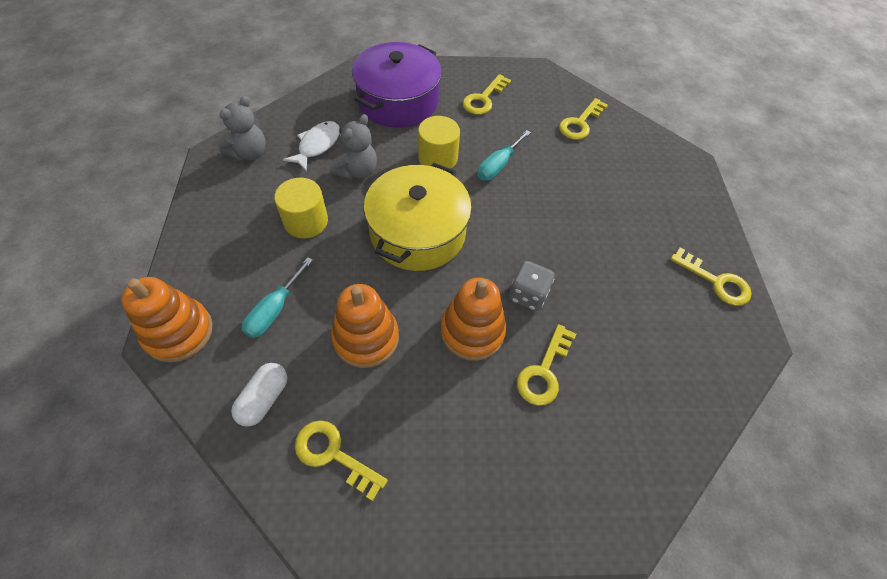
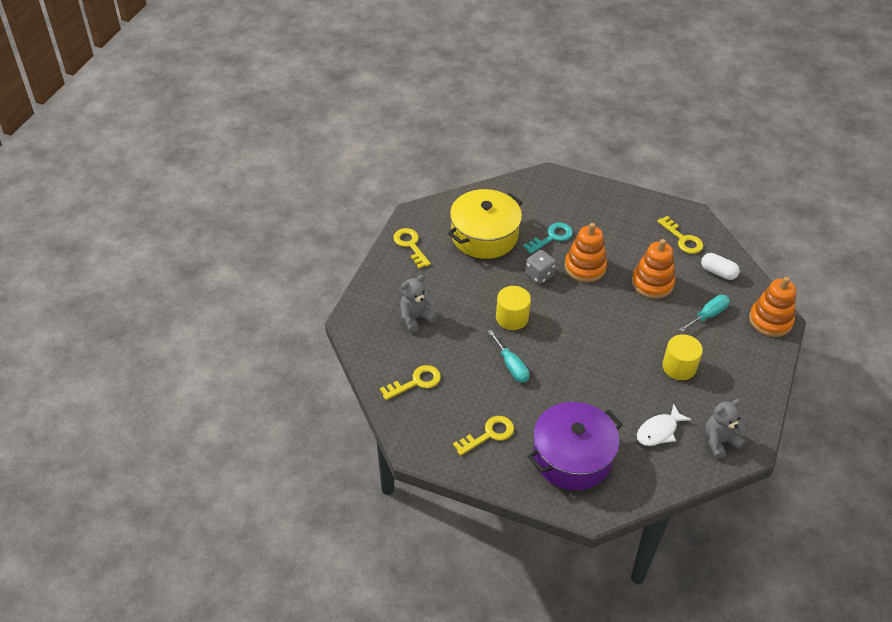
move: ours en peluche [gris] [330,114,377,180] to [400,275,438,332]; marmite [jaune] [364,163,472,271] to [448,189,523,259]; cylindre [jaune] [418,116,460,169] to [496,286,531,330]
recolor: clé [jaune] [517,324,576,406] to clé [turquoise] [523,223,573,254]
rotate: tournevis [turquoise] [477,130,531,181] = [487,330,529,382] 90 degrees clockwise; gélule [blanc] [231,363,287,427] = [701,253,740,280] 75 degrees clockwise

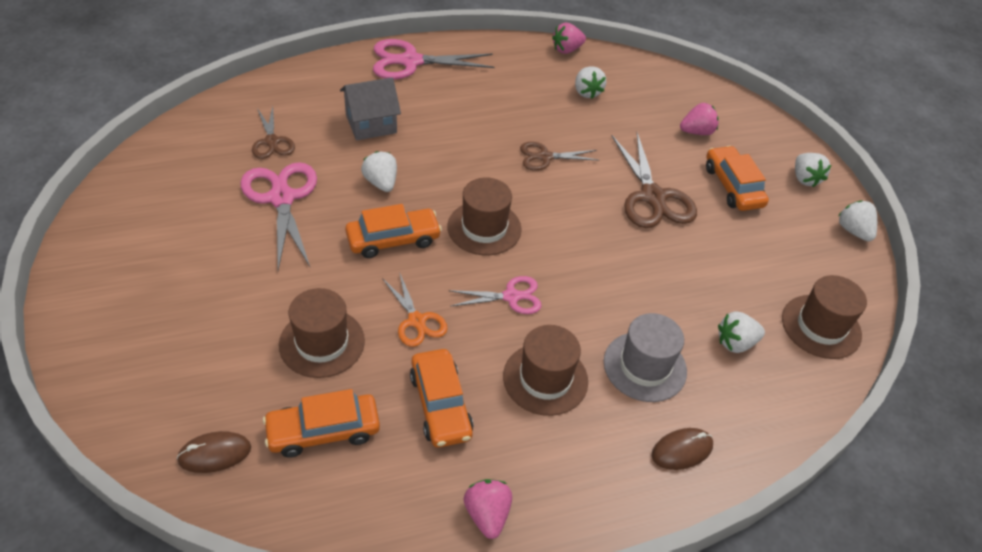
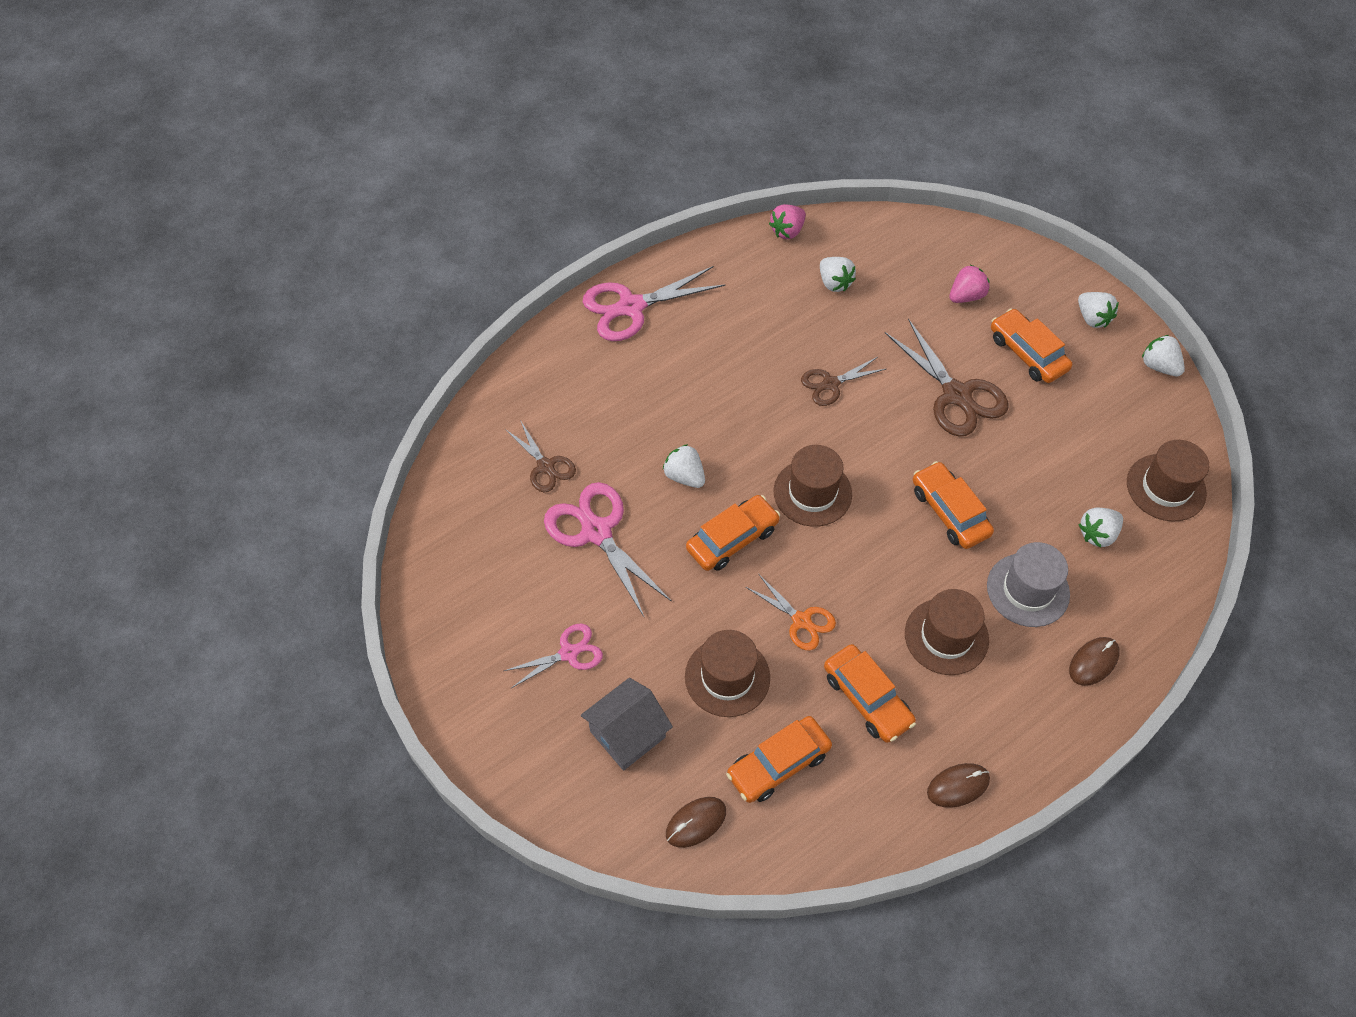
insert: voiture [orange] [913,461,994,549]
move: ciseaux [rose] [449,276,542,314] to [504,624,603,688]; maison [gris] [340,77,401,140] to [581,678,673,771]
replace: fraise [rose] [463,479,512,539] to souris [marron] [927,763,990,808]

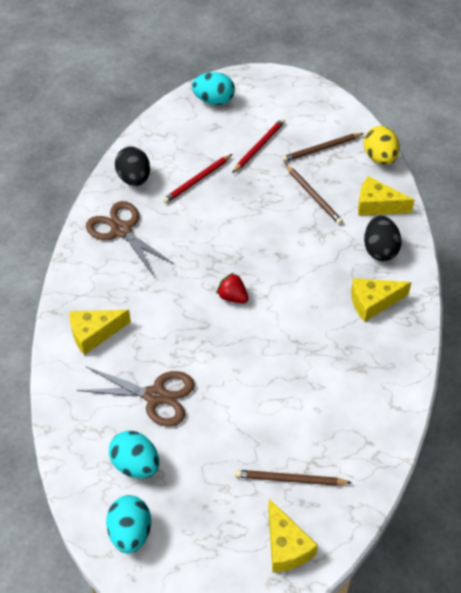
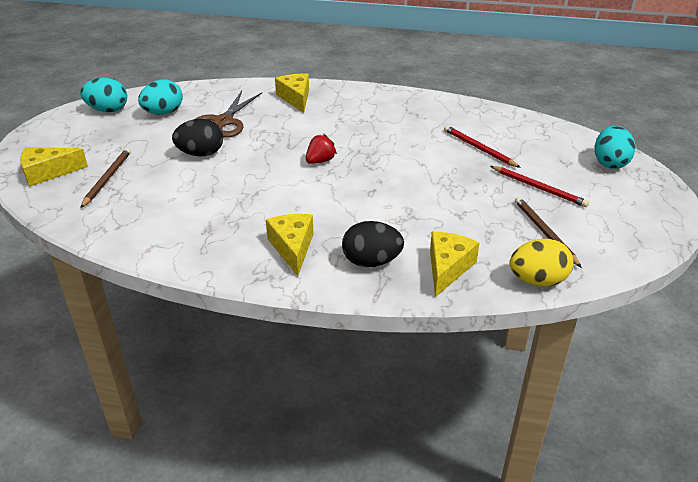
delete: ciseaux [marron] [86,201,175,276]; crayon [marron] [285,164,343,225]
move: œuf [noir] [115,147,150,186] to [172,119,223,156]

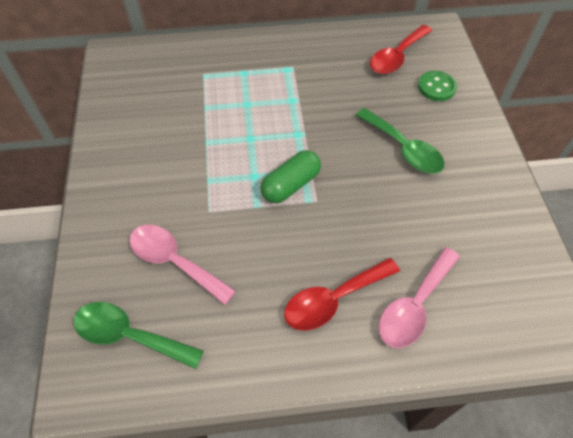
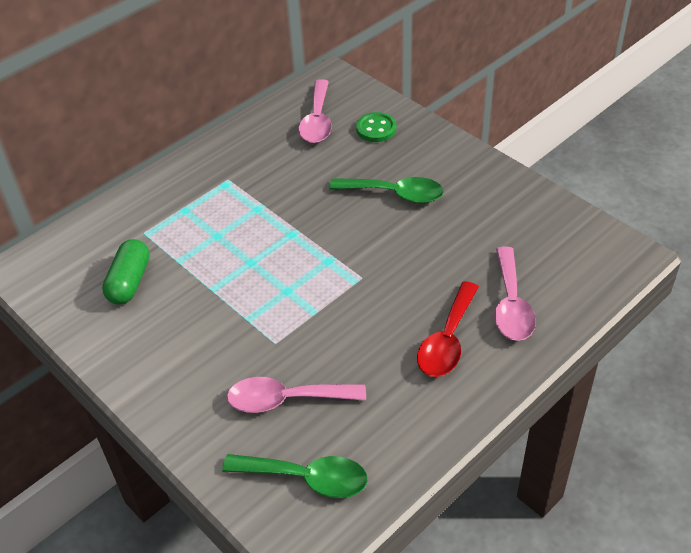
move: gélule [vert] [260,150,321,203] to [102,239,150,304]
recolor: cuillère [rouge] [370,25,432,74] to cuillère [rose] [298,79,332,143]
rotate: cuillère [vert] [73,302,204,369] = [222,454,368,498] 150 degrees counterclockwise

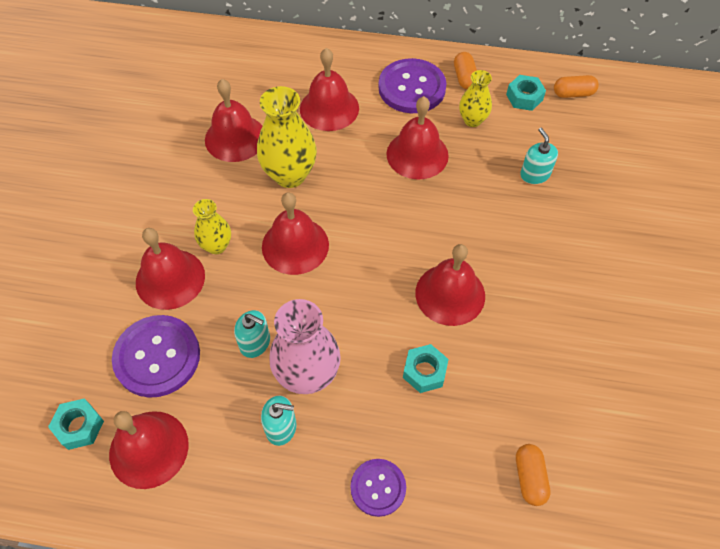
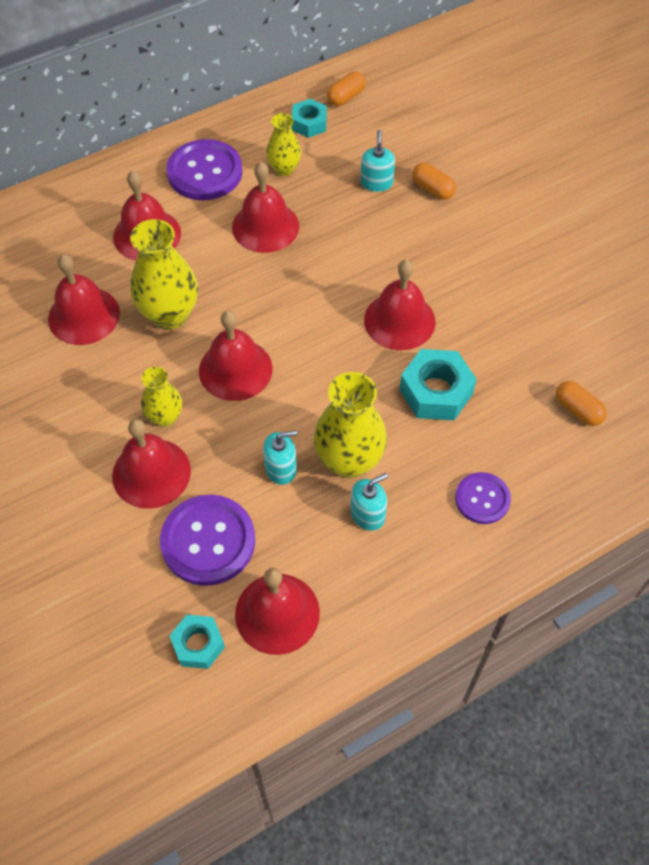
move: gélule [orange] [454,52,477,89] to [412,163,456,200]
recolor: vase [rose] [269,299,341,394] to vase [jaune] [314,372,387,478]
rotate: distributeur de savon [turquoise] [520,128,558,184] = [361,130,395,192] 60 degrees clockwise
resize: écrou [turquoise] [403,344,449,393] = [400,349,477,420] x1.57

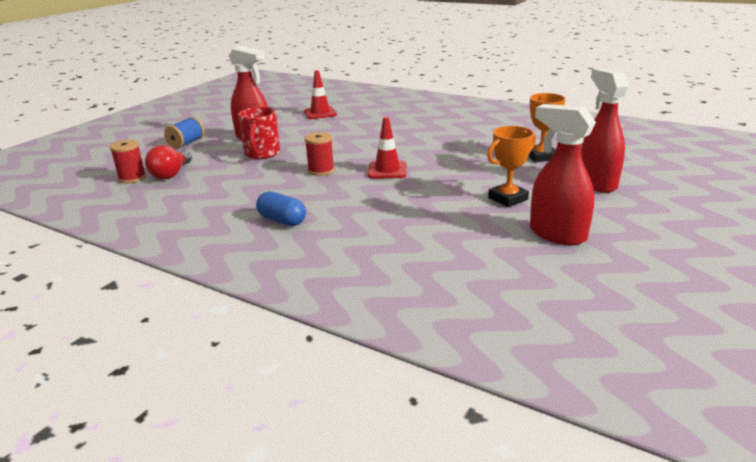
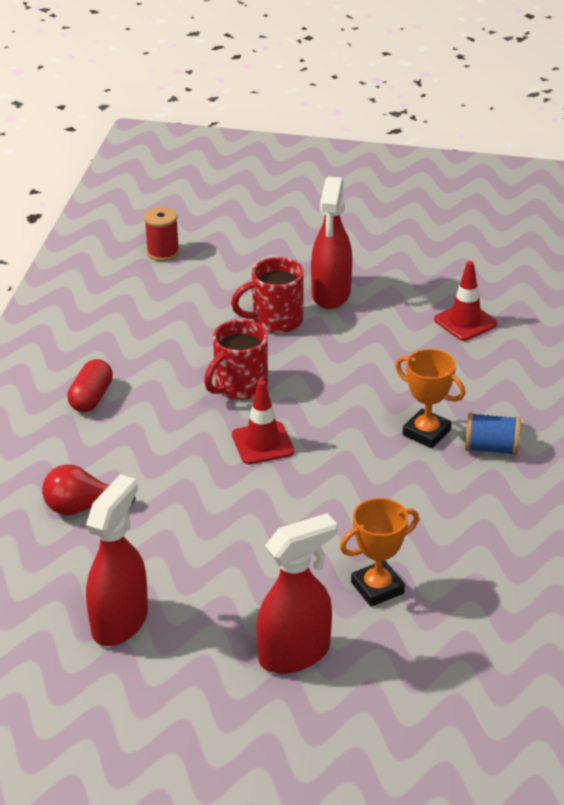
move: ampoule [rouge] [145,145,192,180] to [42,464,136,515]; trophée [orange] [487,126,536,207] to [395,349,465,448]; bobine [bleu] [164,117,204,149] to [465,412,521,455]
replace: bobine [rouge] [305,132,334,176] to tasse [rouge] [204,319,268,400]
recolor: gélule [bleu] [256,191,306,226] to gélule [rouge] [67,359,113,412]

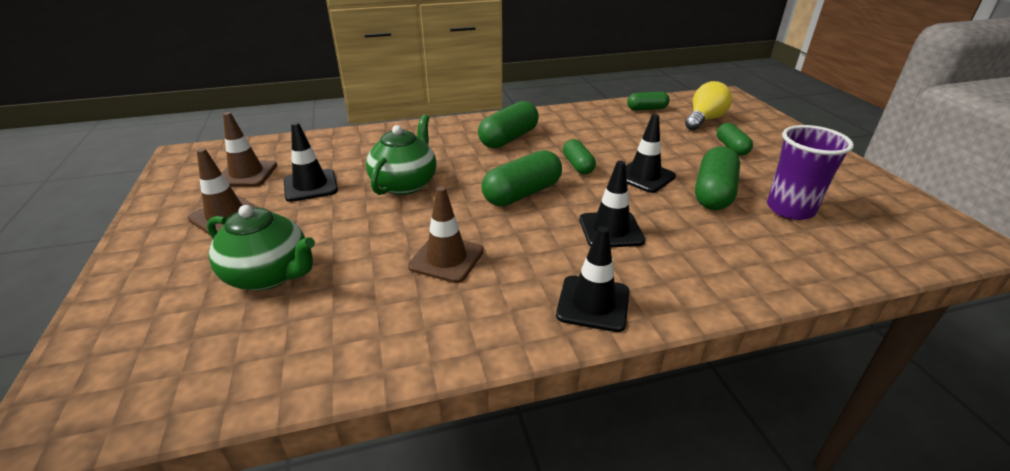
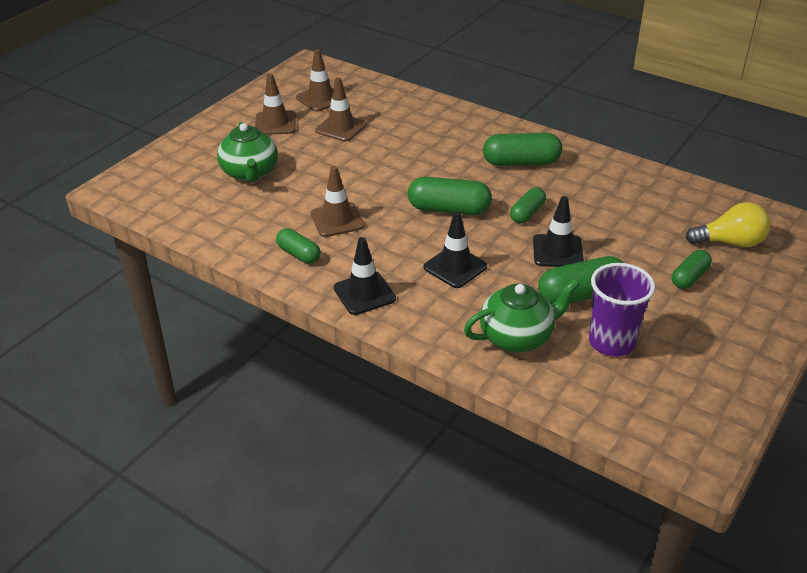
move: gélule [vert] [627,92,670,111] to [276,228,320,264]; théière [vert] [366,115,437,195] to [464,279,580,352]
recolor: cône de chantier [noir] [284,122,338,202] to cône de chantier [marron] [315,77,366,142]

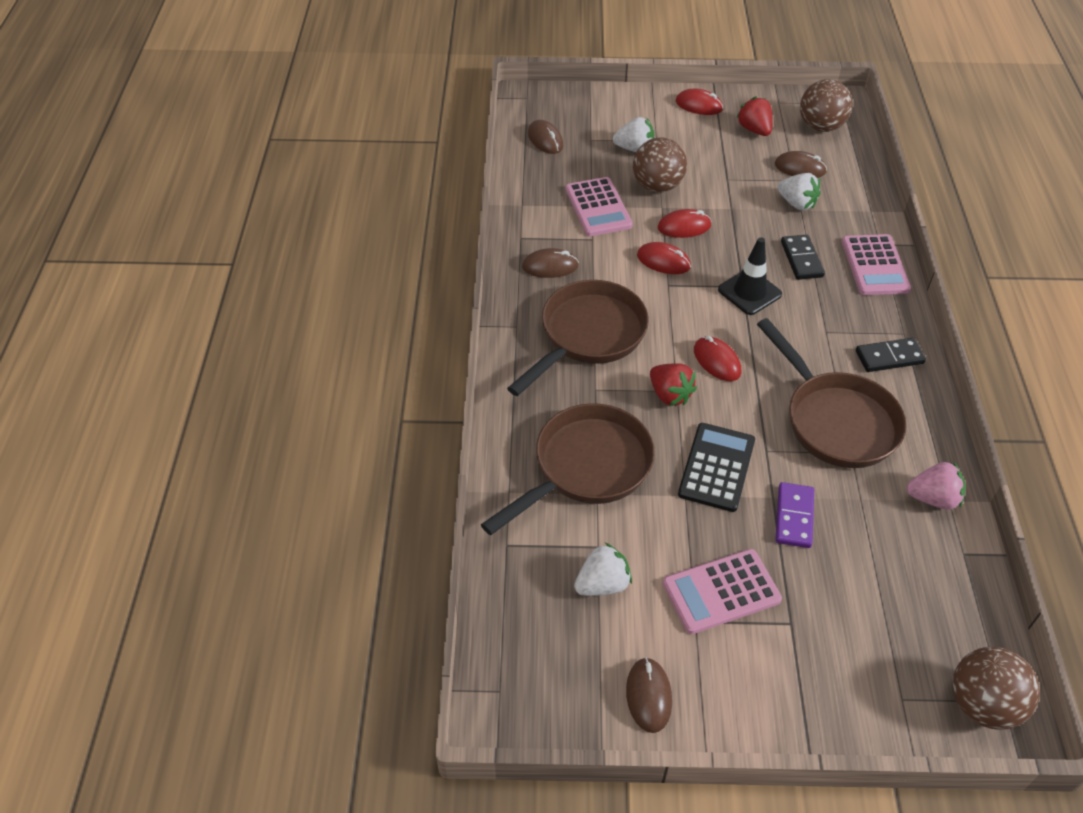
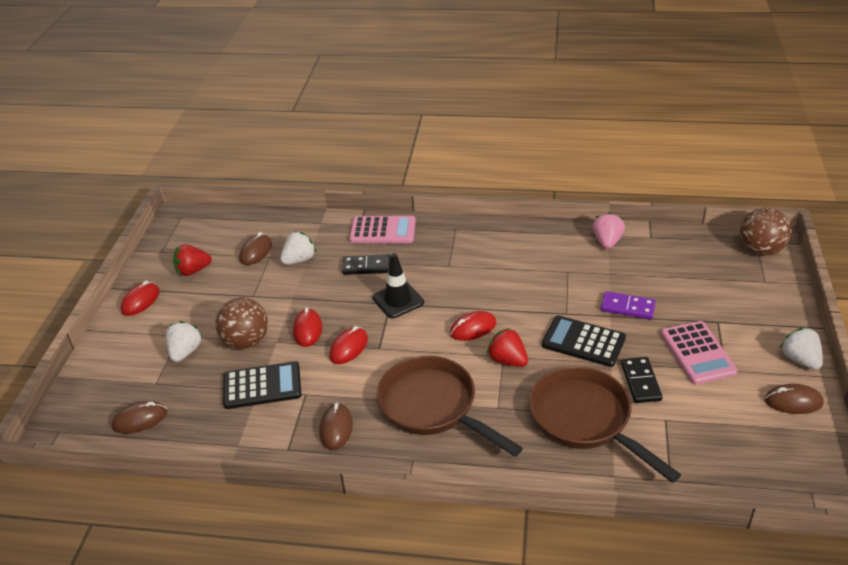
delete: poêle [marron] [757,318,907,468]; balle [marron] [800,79,853,132]
move: domino [noir] [856,338,926,372] to [621,357,663,403]; fraise [blanc] [574,542,632,596] to [780,328,823,370]
recolor: calculatrice [rose] [565,177,633,236] to calculatrice [noir] [223,361,301,409]
rotate: fraise [rouge] [650,363,697,406] = [487,328,528,367] 105 degrees counterclockwise

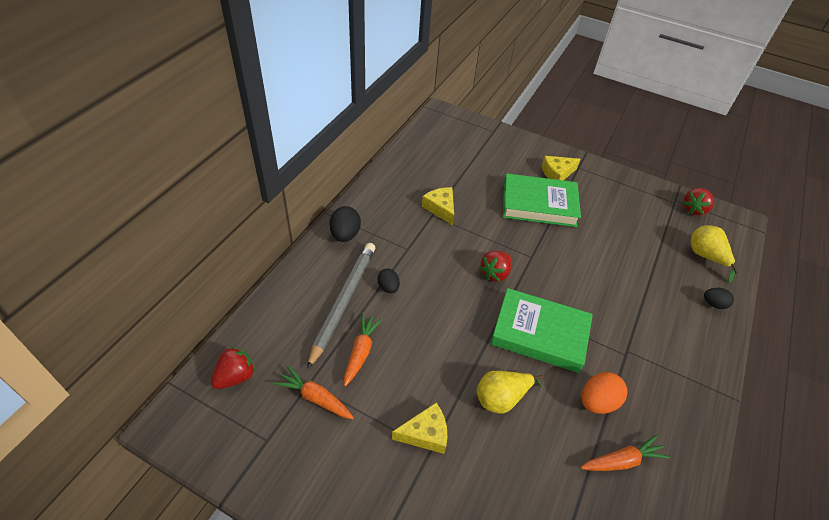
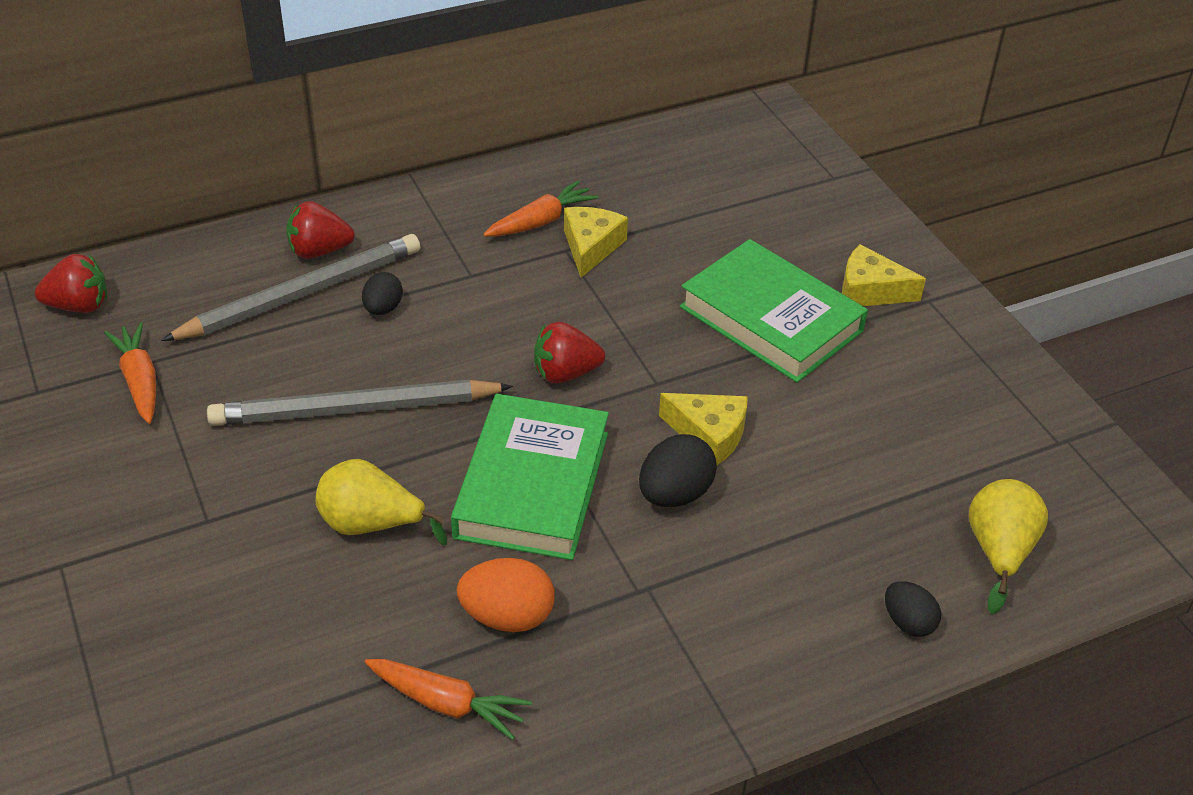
insert: crayon [gris] [207,379,513,426]
move: fraise [rouge] [683,188,714,216] to [286,201,355,259]; carotte [orange] [344,313,382,386] to [483,180,599,236]; œuf [noir] [330,206,361,242] to [639,434,717,507]; fromage [jaune] [392,403,447,454] to [659,393,748,465]
rotate: livre [vert] [490,288,593,373] = [451,394,609,560] 45 degrees clockwise

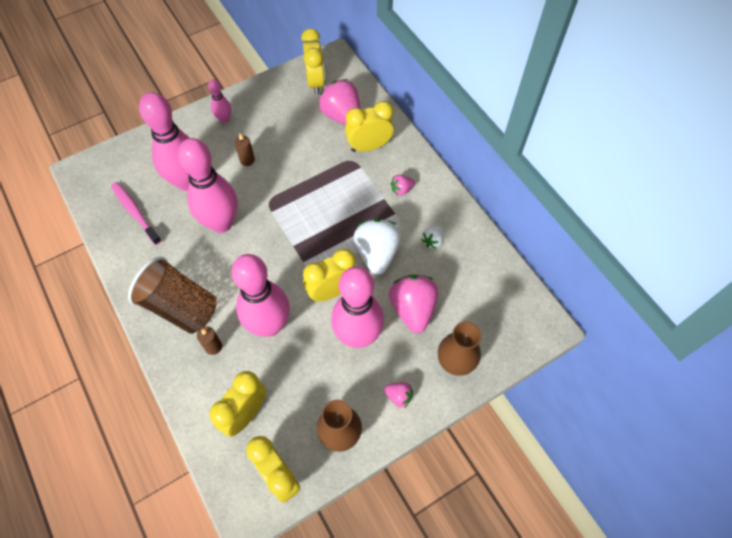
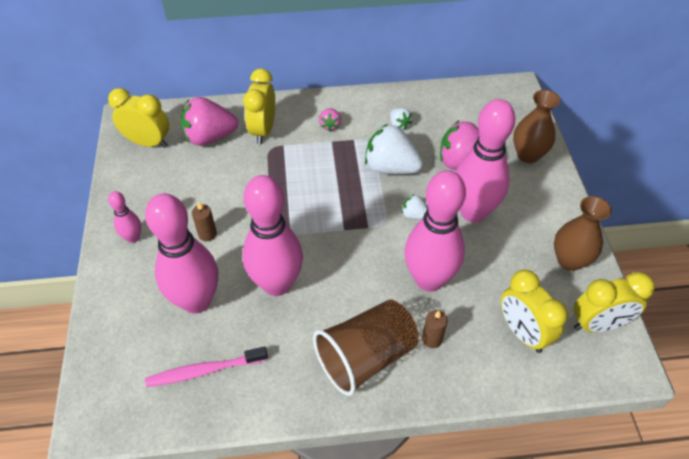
delete: fraise [rose] [384,382,413,407]
replace: réveil [jaune] [303,249,356,302] to fraise [blanc] [402,194,428,220]

